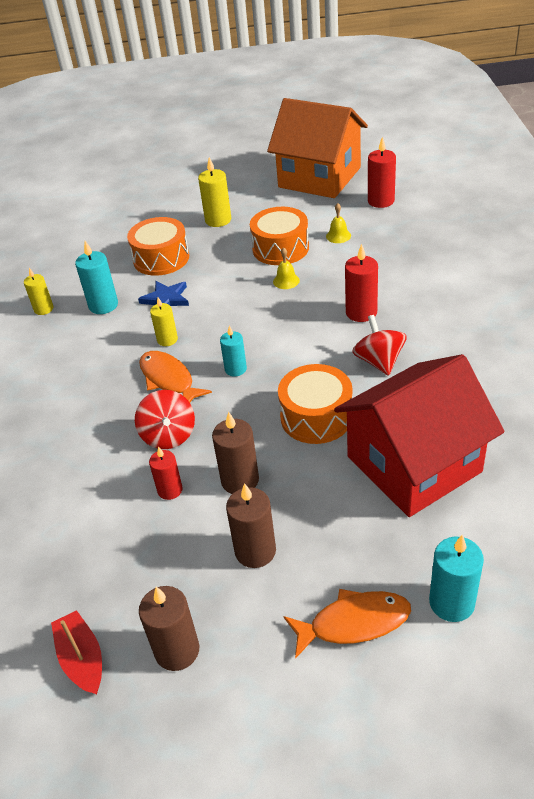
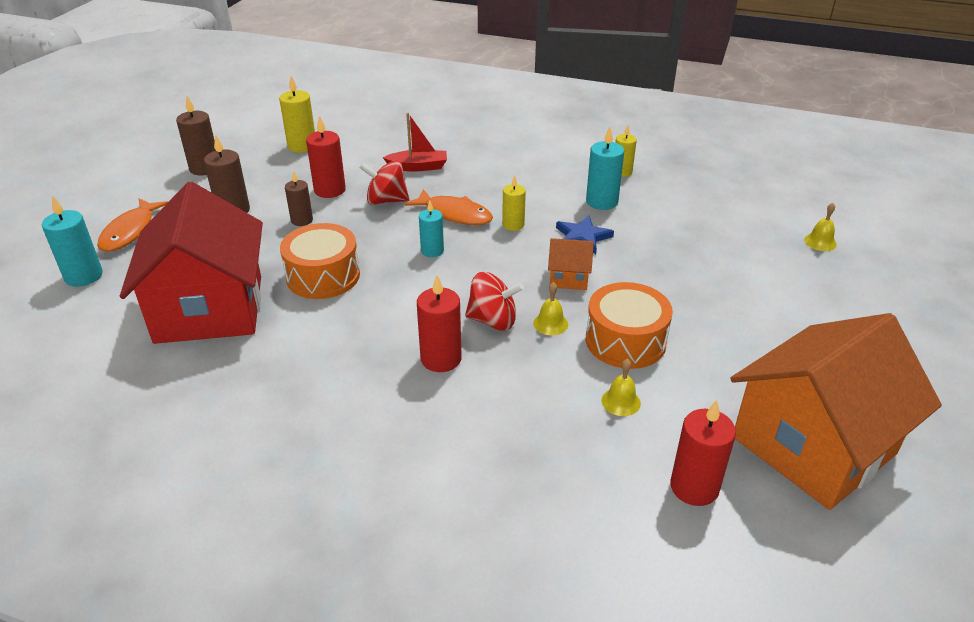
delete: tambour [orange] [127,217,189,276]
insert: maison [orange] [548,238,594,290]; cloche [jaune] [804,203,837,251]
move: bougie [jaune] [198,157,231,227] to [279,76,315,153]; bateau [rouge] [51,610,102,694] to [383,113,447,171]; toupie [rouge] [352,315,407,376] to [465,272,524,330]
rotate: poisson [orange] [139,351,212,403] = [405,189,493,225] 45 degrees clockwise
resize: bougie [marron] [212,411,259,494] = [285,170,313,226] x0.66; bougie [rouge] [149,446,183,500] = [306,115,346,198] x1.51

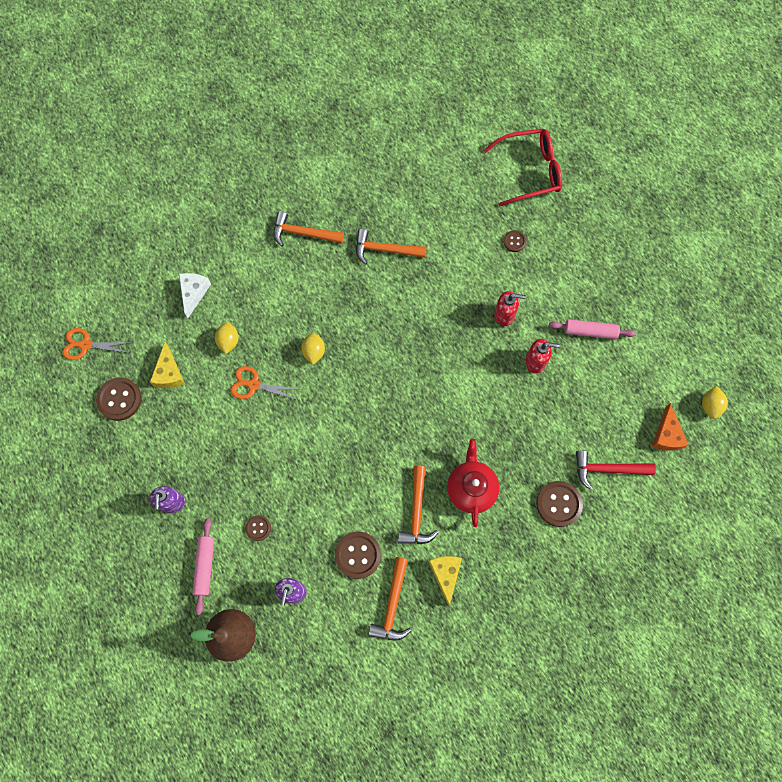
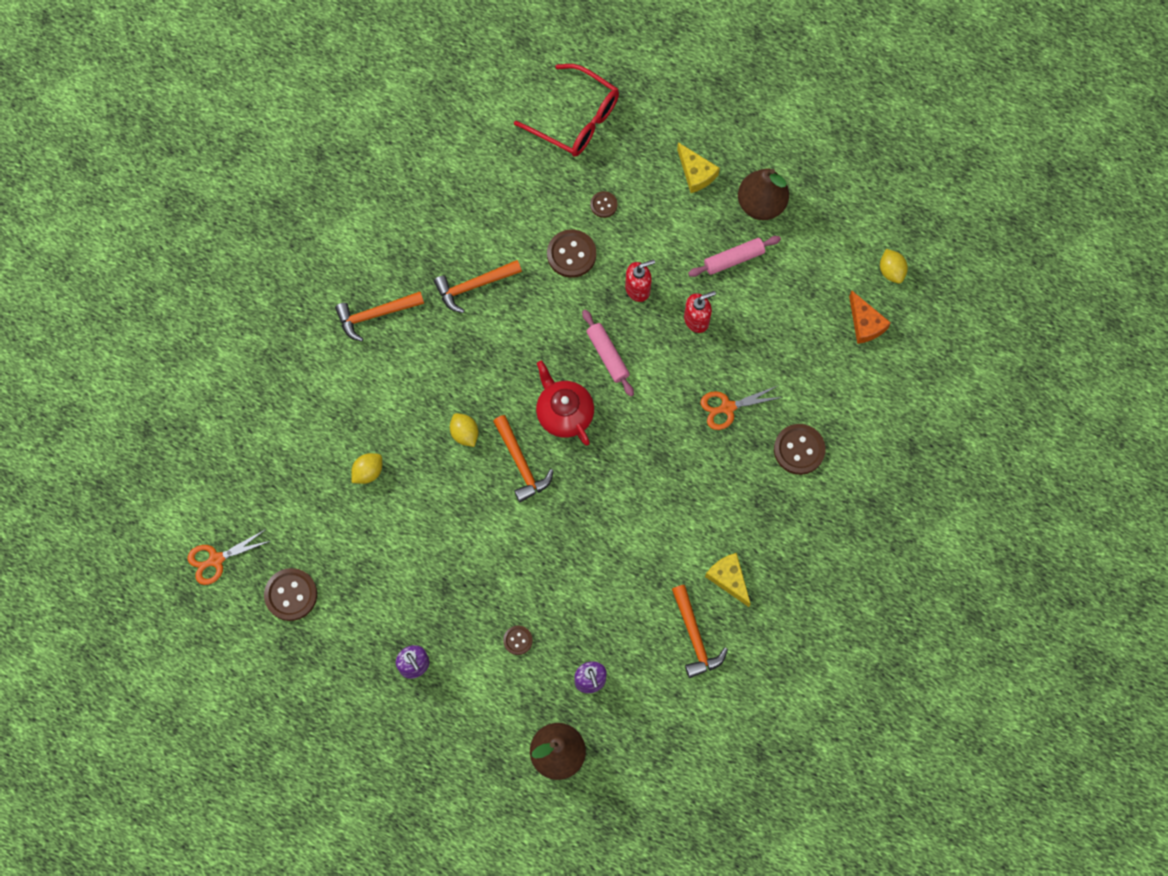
delete: fromage [blanc] [179,273,211,318]; marteau [rouge] [576,450,656,490]
insert: poire [marron] [738,168,789,220]
move: marteau [orange] [398,465,439,544] to [493,415,554,502]; théière [rouge] [447,439,499,527] to [536,361,594,446]; bouton [marron] [335,531,381,579] to [547,230,596,278]; rouleau à pâtisserie [rose] [192,518,214,615] to [582,310,634,397]; fromage [jaune] [150,342,185,388] to [677,142,720,193]; ciseaux [orange] [230,366,301,400] to [700,385,783,430]
rotate: citron [jaune] [215,322,239,354] = [351,453,382,484] 75 degrees clockwise; lunettes [rouge] [484,129,562,207] = [514,64,619,157] 75 degrees clockwise

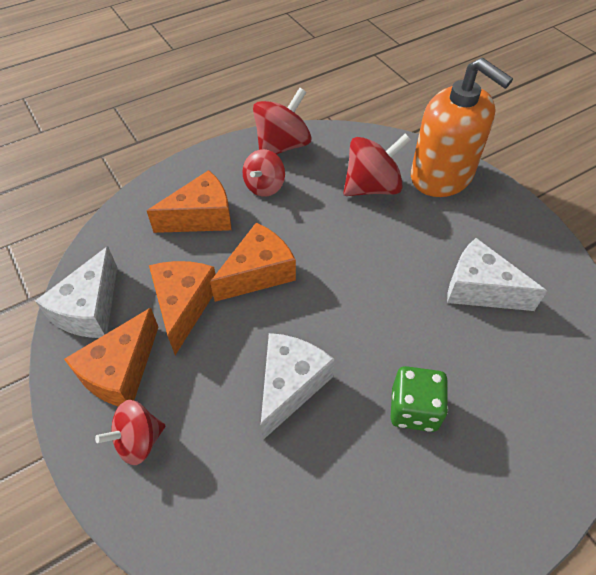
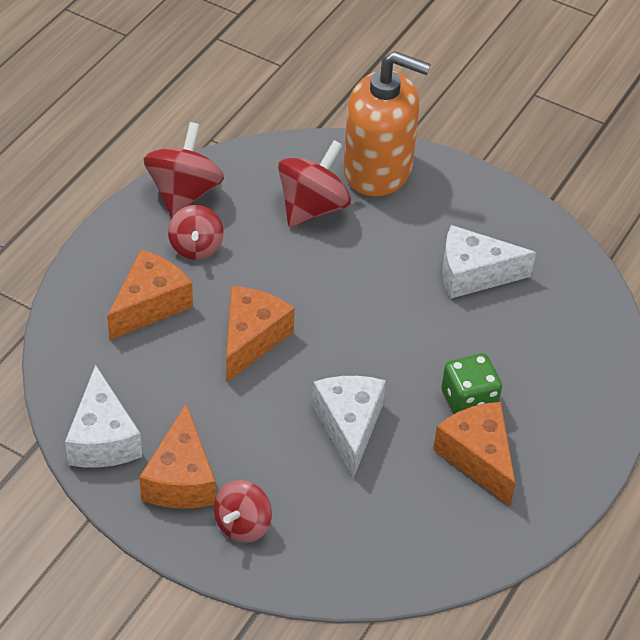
move: fromage [orange] [149,261,216,355] to [433,402,515,506]

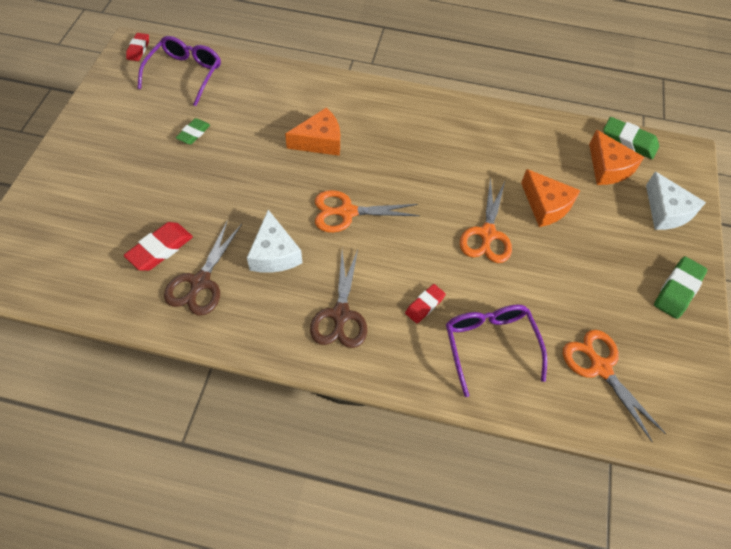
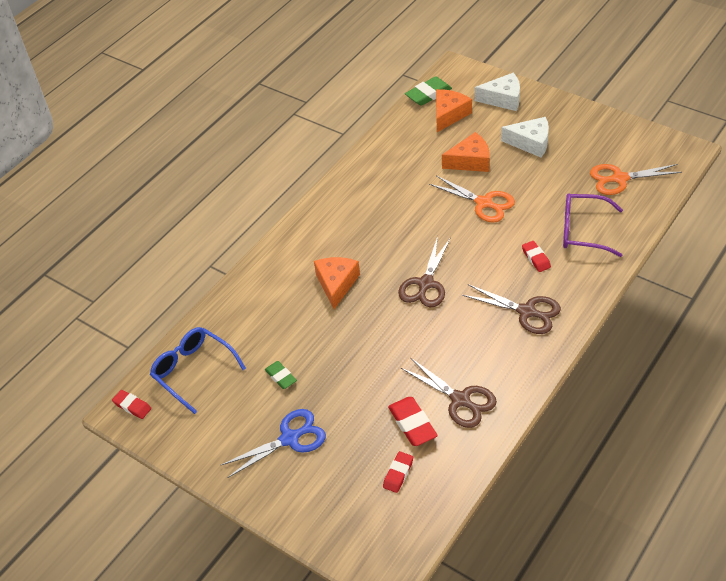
delete: gomme [vert] [654,257,707,319]
insert: ciseaux [bleu] [221,409,326,478]; gomme [rouge] [383,451,413,493]
move: fromage [blanc] [247,210,302,273] to [501,117,549,157]
recolor: lunettes [violet] [138,36,221,106] to lunettes [bleu] [150,327,246,414]; ciseaux [orange] [315,190,420,233] to ciseaux [marron] [398,236,451,307]
rotate: fromage [orange] [589,130,644,185] = [436,89,472,132] 60 degrees counterclockwise

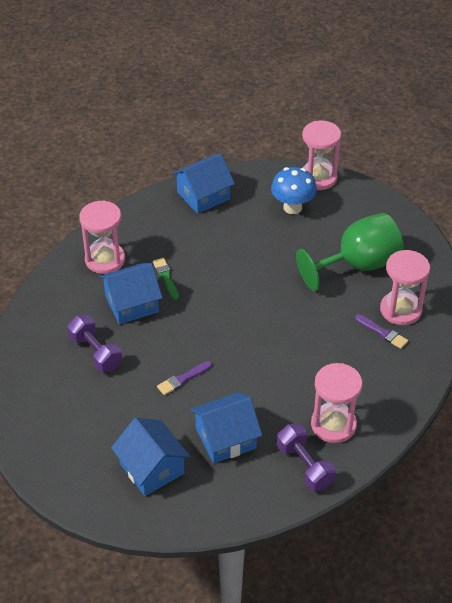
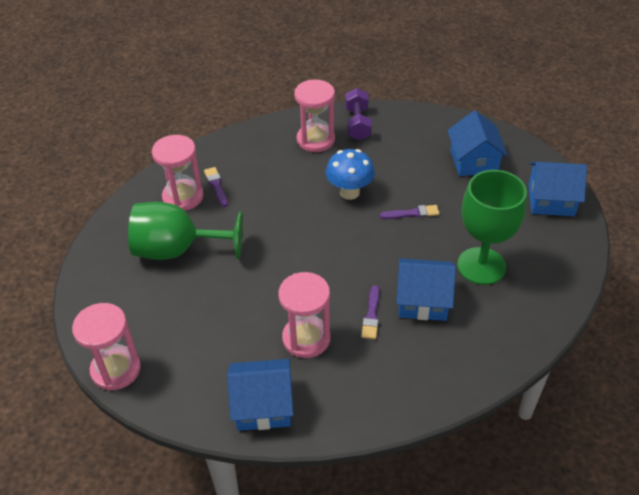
move: sablier [rose] [79,200,125,274] to [278,272,331,358]; champignon [bleu] [271,167,317,214] to [326,149,375,200]; maison [bleu] [190,392,262,463] to [528,162,587,216]
replace: haltère [violet] [67,315,122,372] to verre à pied [vert] [457,170,527,285]
recolor: pinceau [vert] [153,258,179,300] to pinceau [violet] [361,285,379,339]

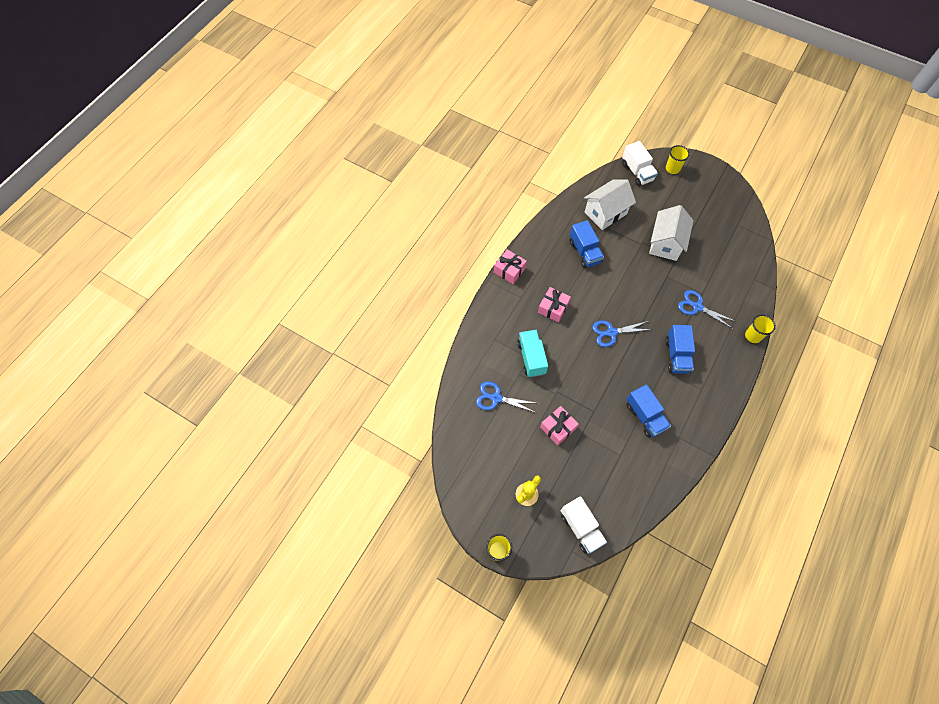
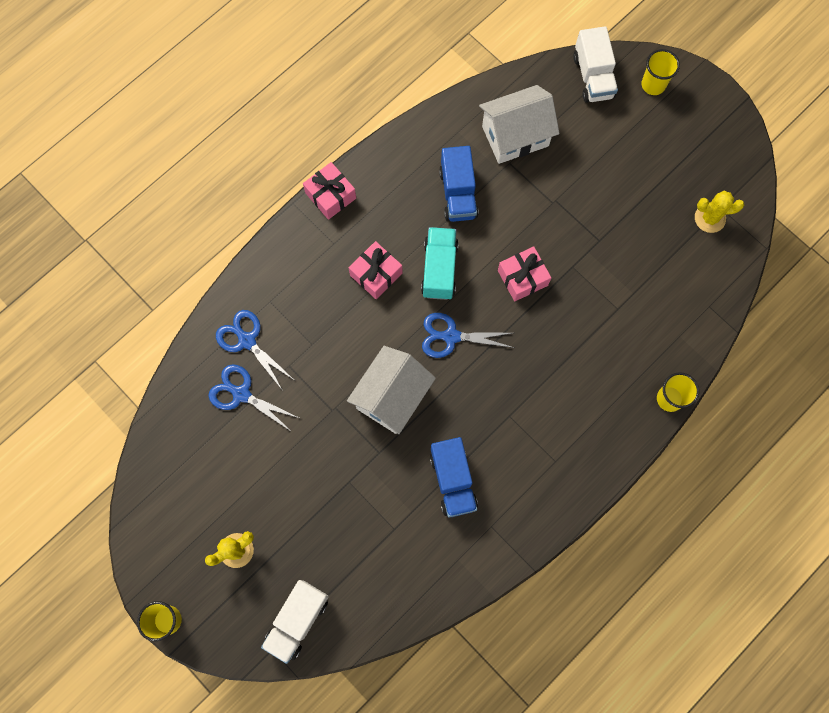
delete: camion [bleu] [665,325,695,374]
insert: cactus [jaune] [695,191,744,233]
move: ciseaux [bleu] [678,290,737,329] to [216,310,294,391]; maison [blanc] [649,205,693,261] to [347,346,436,434]; camion [turquoise] [517,330,548,377] to [421,227,459,300]; cadeau [rose] [540,406,579,445] to [498,246,551,302]
rotate: camion [blanc] [561,496,607,554] = [261,580,329,664] 45 degrees clockwise

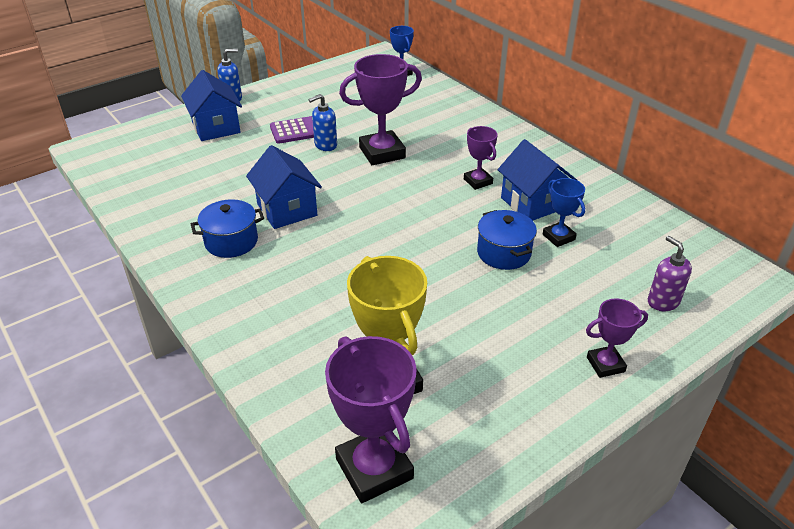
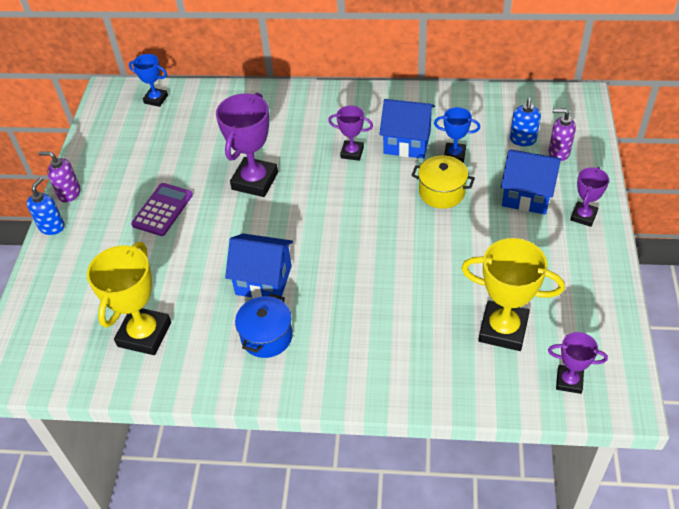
insert: distributeur de savon [violet] [39,151,80,203]; trophée [jaune] [87,242,171,355]
move: maison [bleu] [181,70,242,141] to [501,150,561,214]; distributeur de savon [bleu] [308,94,337,151] to [510,98,541,146]
recolor: marmite [bleu] [477,210,537,270] to marmite [jaune] [411,156,475,209]
resize: trophée [violet] [325,336,417,503] = [548,332,608,394] x0.56

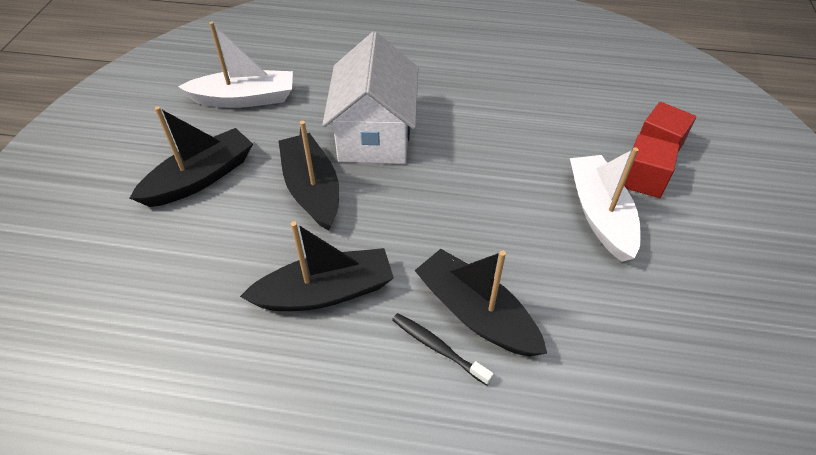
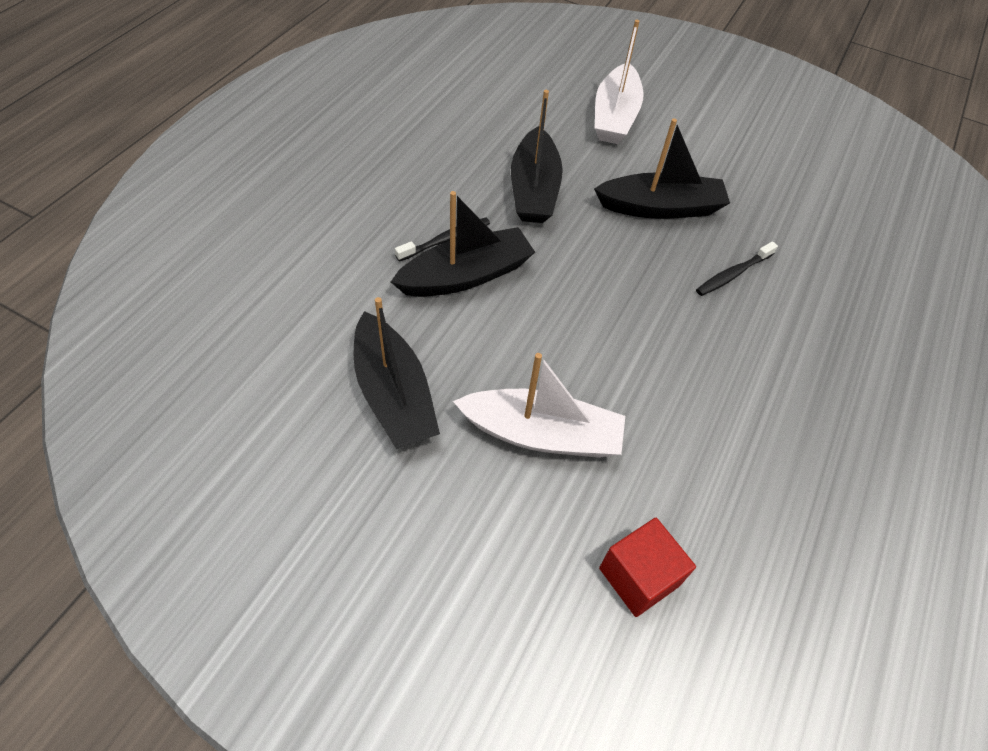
delete: cube [rouge] [624,134,679,198]
move: bateau [noir] [130,106,253,207] to [354,297,440,449]; bateau [blanc] [178,21,293,108] to [595,20,644,144]
replace: maison [blanc] [322,32,418,164] to brosse à dents [noir] [696,241,778,296]

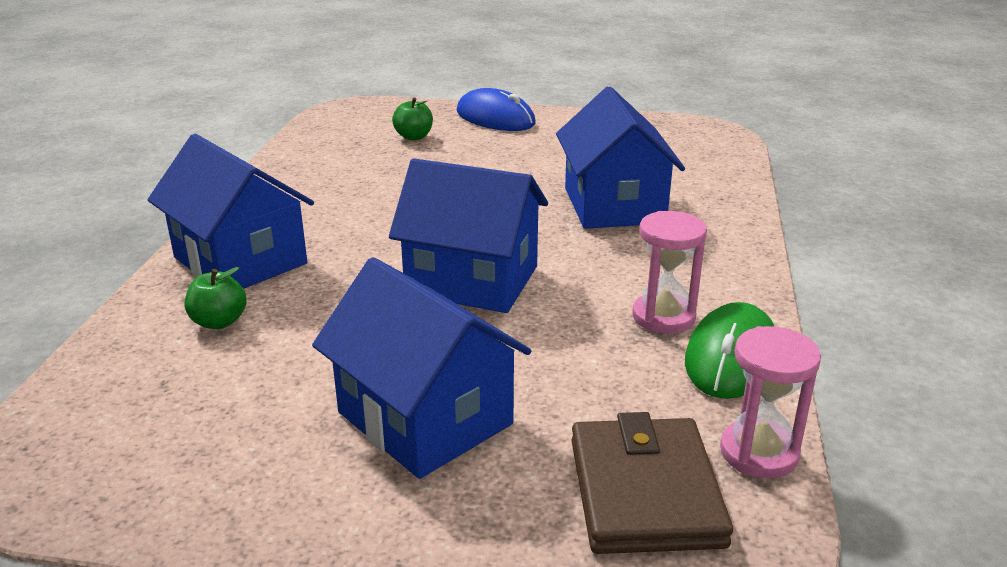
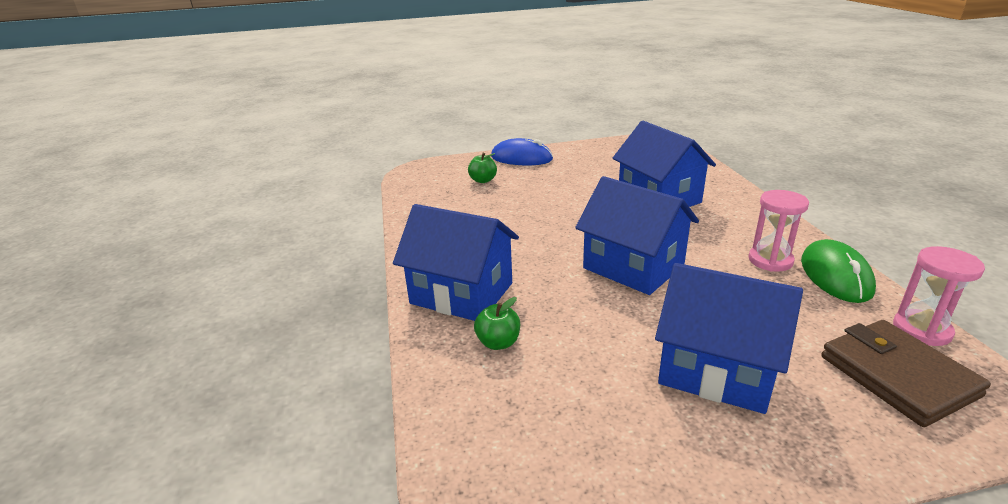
rotate: maison [bleu] [389,158,548,313] = [575,176,699,295] 45 degrees clockwise

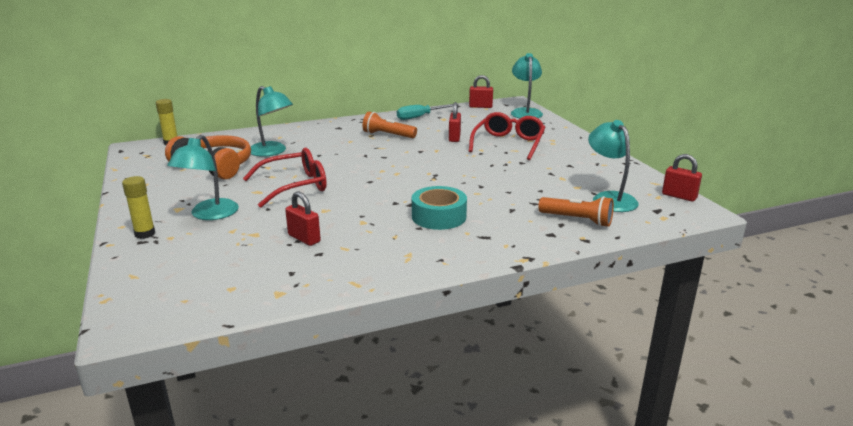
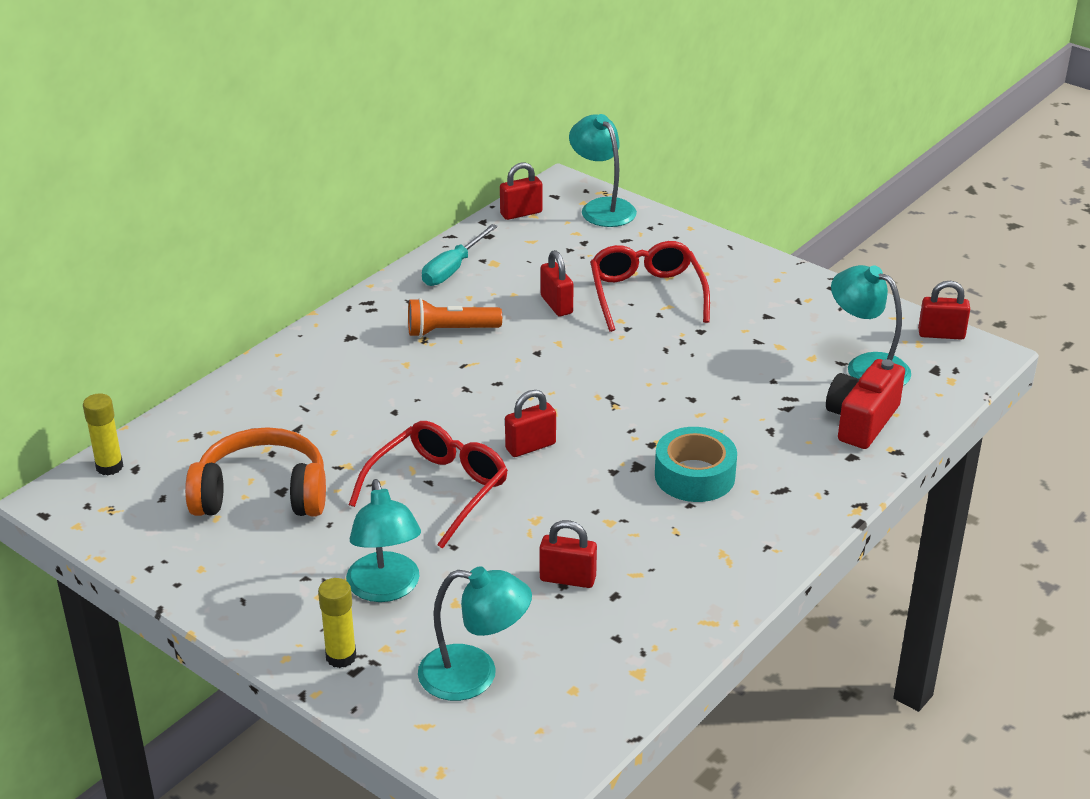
insert: cadenas [rouge] [505,390,556,457]
move: lampe [turquoise] [251,86,293,157] to [418,566,532,701]
replace: lampe de poche [orange] [538,196,614,227] to appareil photo [rouge] [826,359,905,449]

